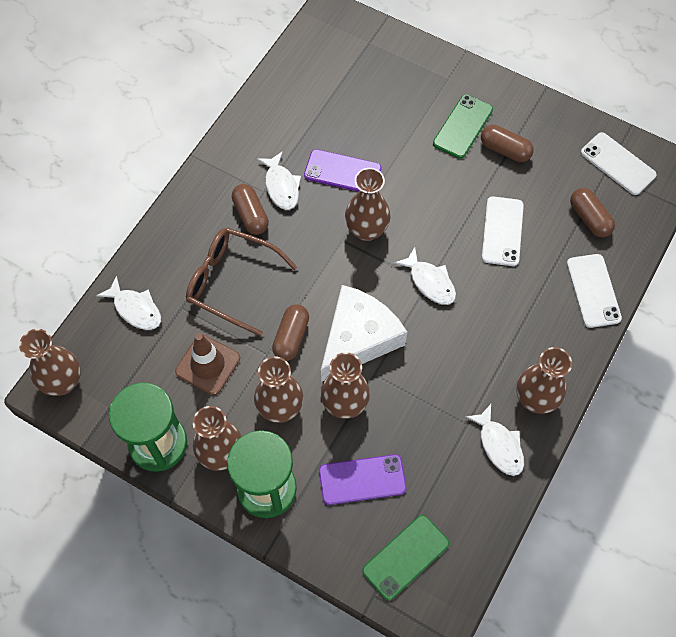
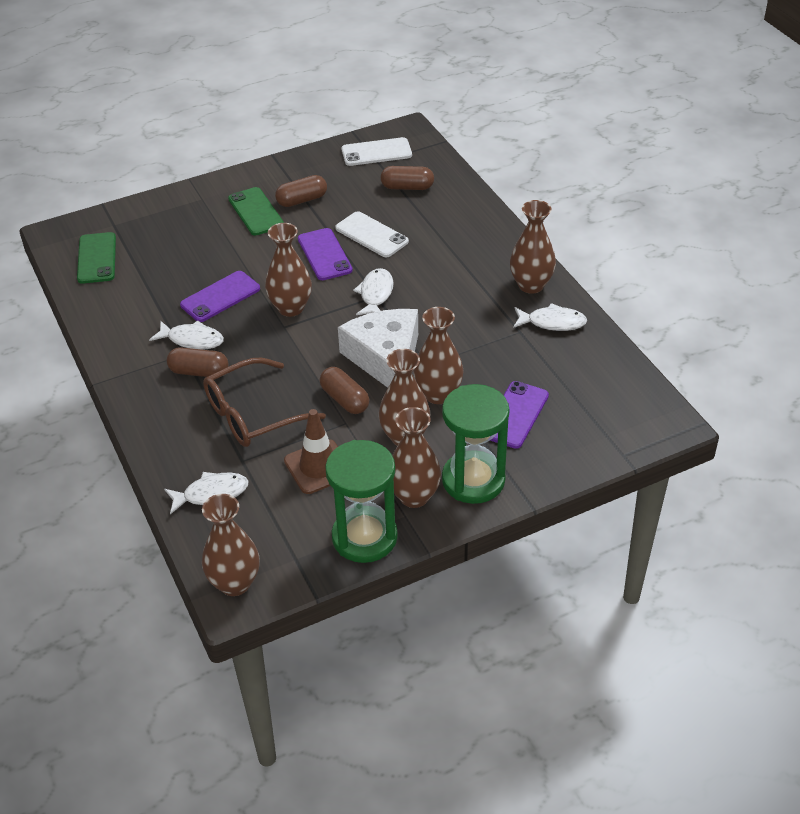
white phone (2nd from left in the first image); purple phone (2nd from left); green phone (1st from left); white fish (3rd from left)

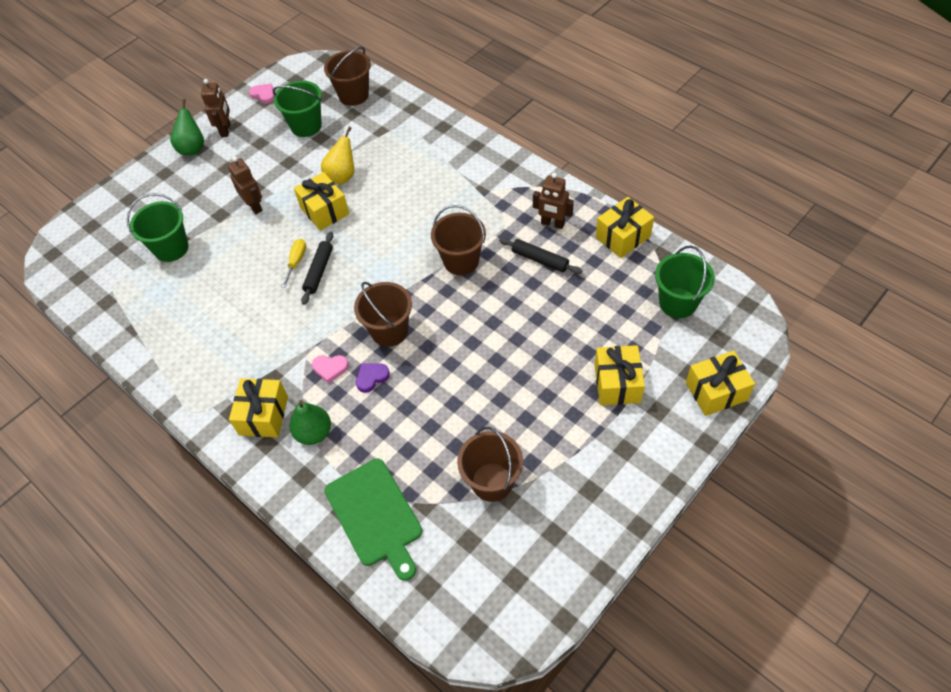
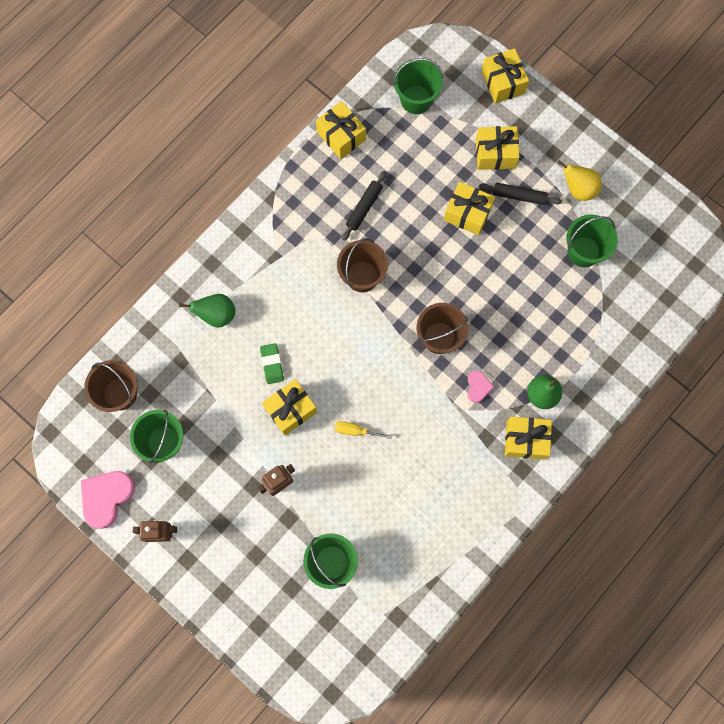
green cutting board; purple heart; brown robot (3rd from left in the first image); green eraser; yellow gift (3rd from left); green pear (1st from left); black rolling pin (2nd from left); yellow pear; green bucket (4th from left); pink heart (1st from left)

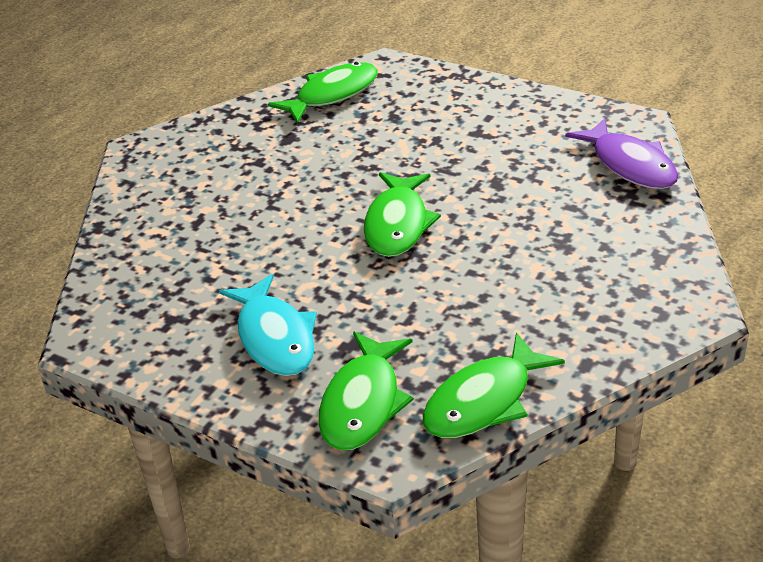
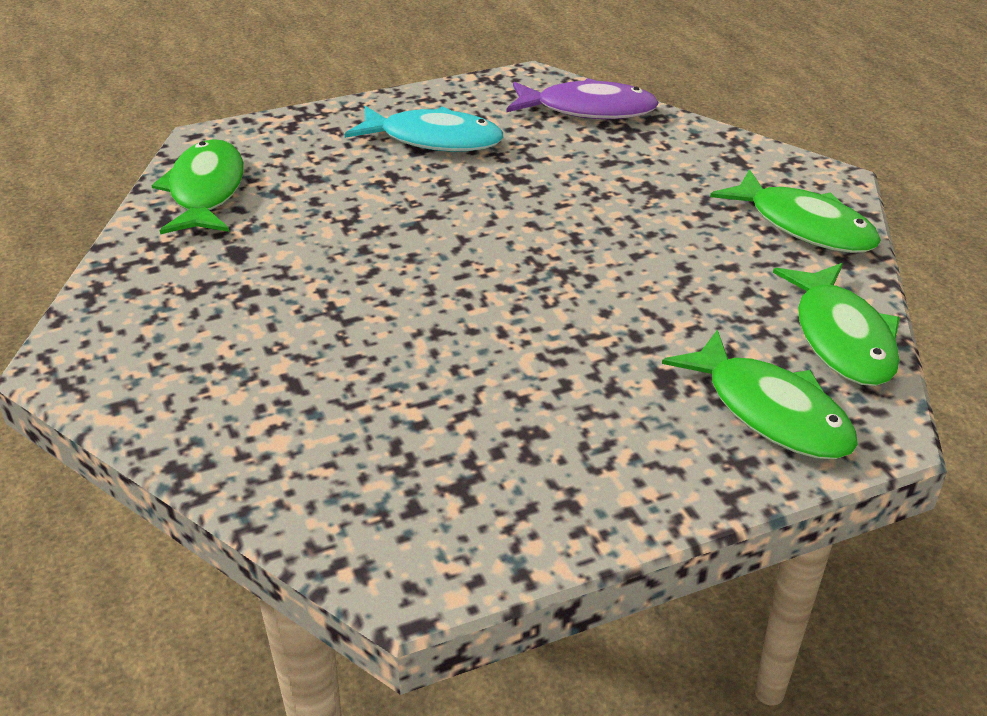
turquoise fish; green fish (3rd from left)

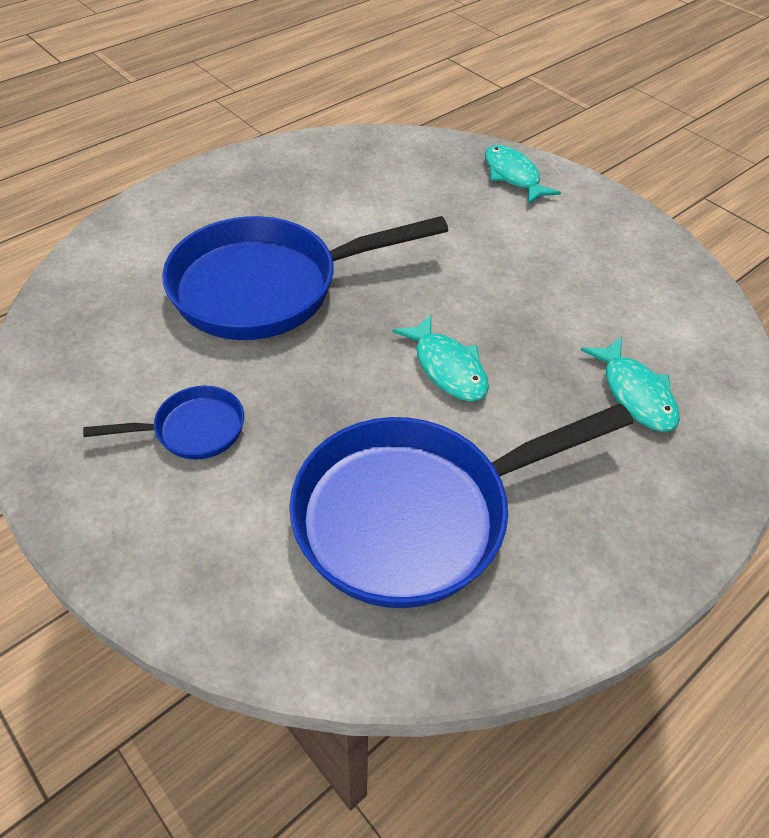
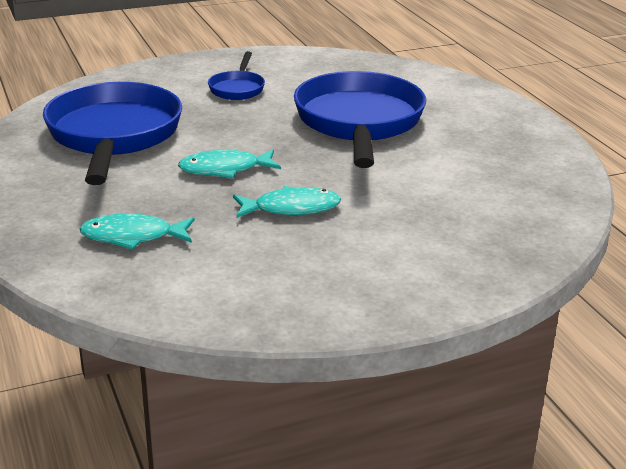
turquoise fish (3rd from left)

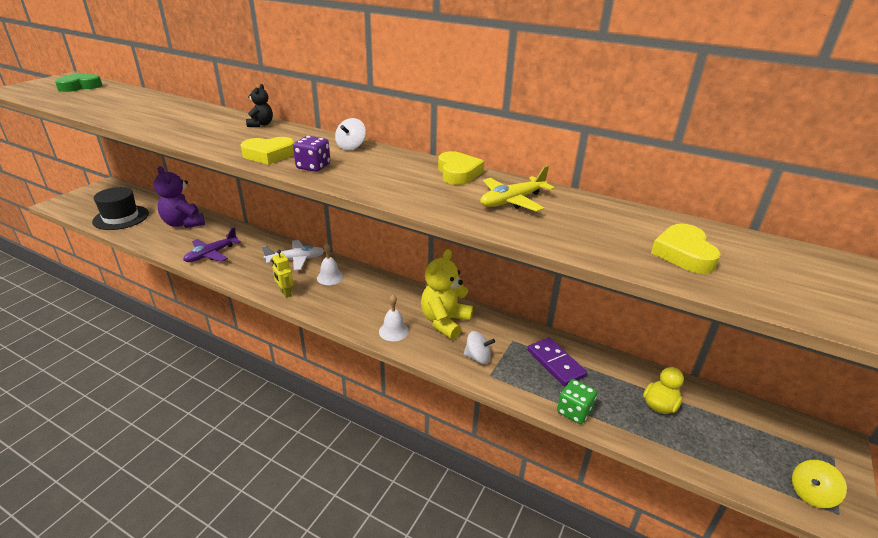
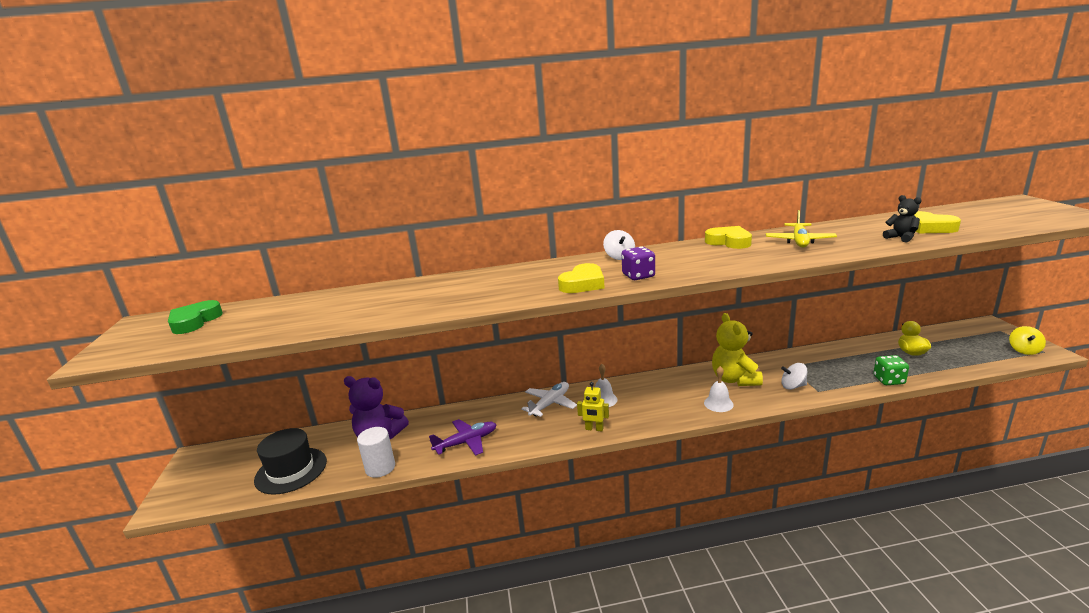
purple domino; white cylinder; black teddy bear; purple plane; white spinning top (2nd from left)

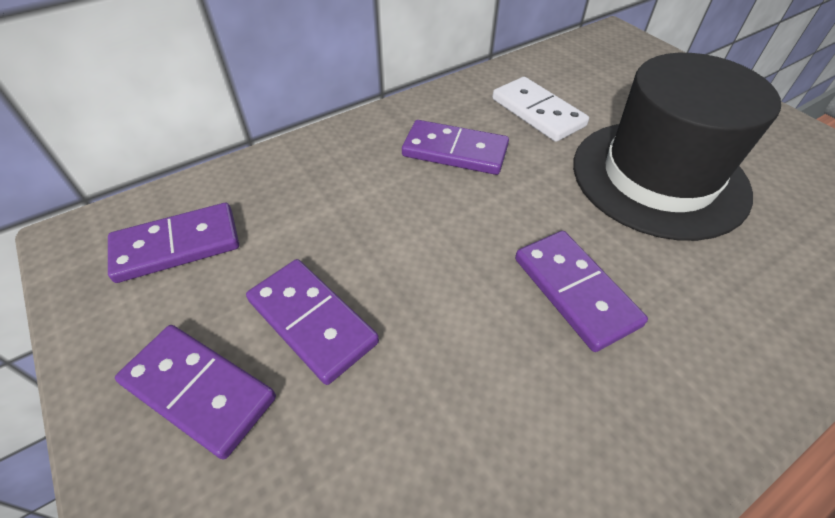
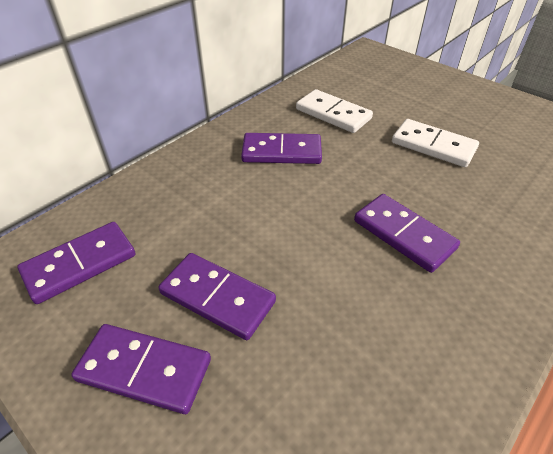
white domino (2nd from left)

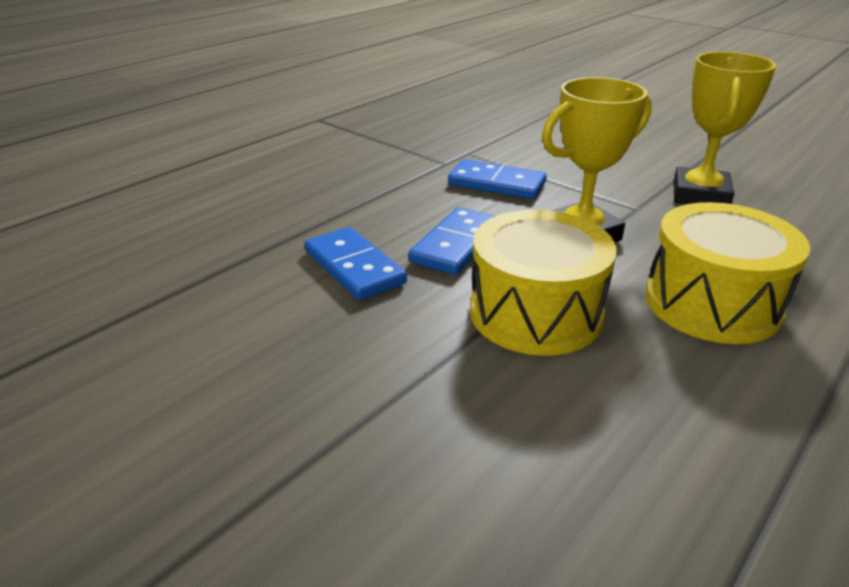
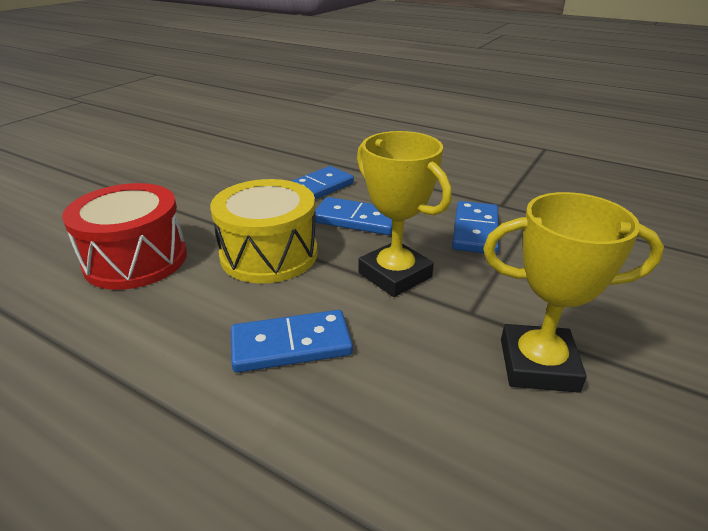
red drum; blue domino (1st from left)

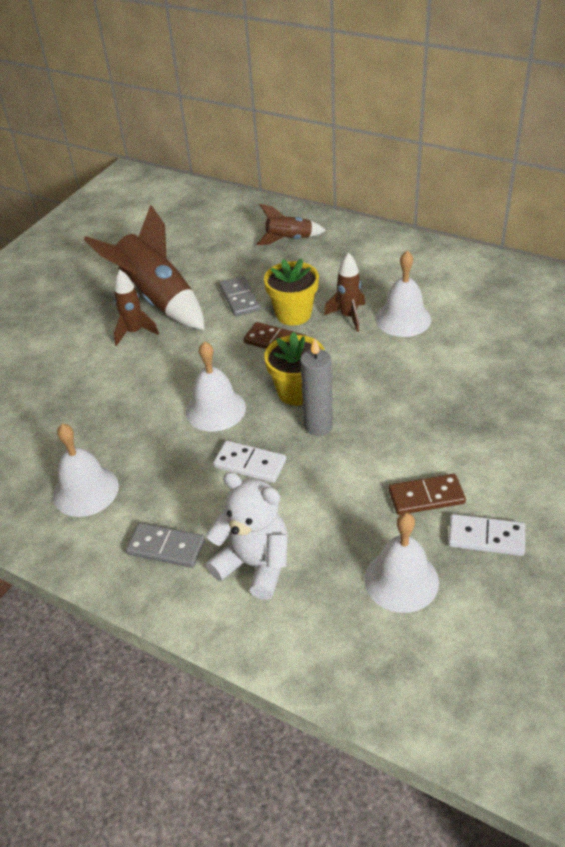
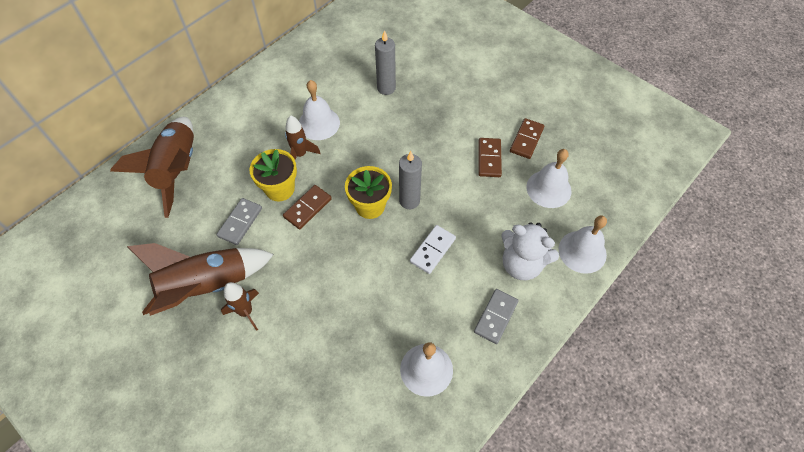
grey candle (1st from left); white bell (4th from left); brown domino (3rd from left); white teddy bear; grey domino (1st from left); brown rocket (1st from left)

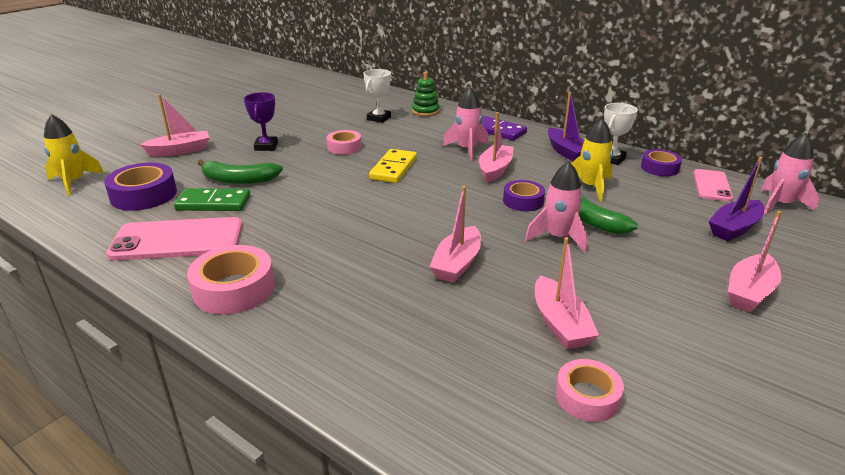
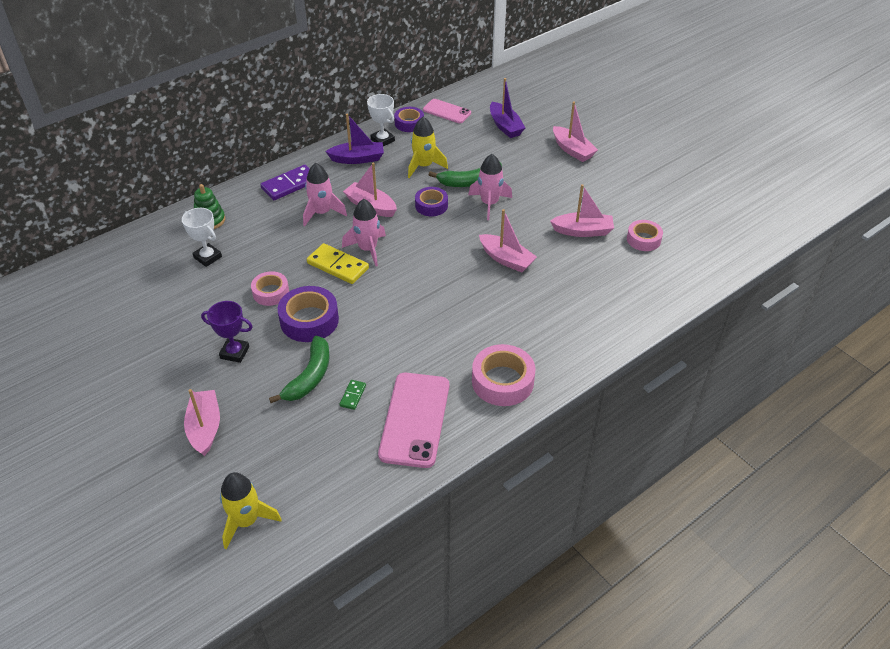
purple tape (1st from left); pink rocket (2nd from left); green domino

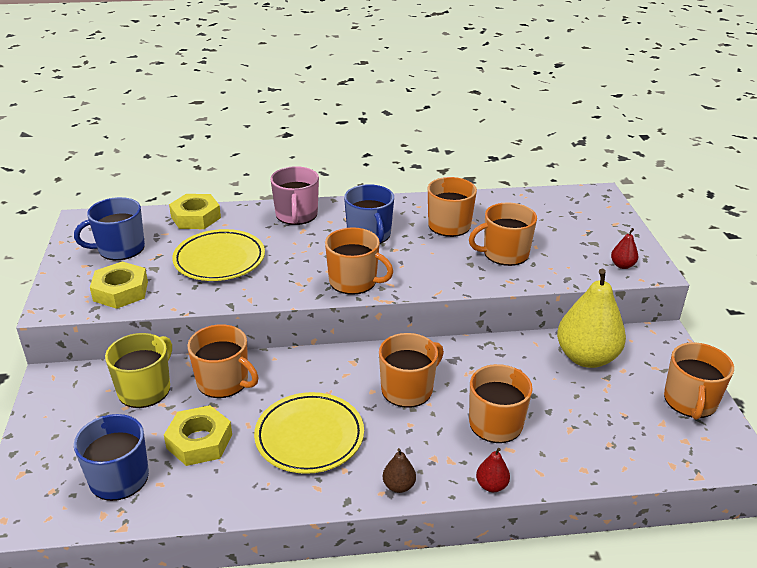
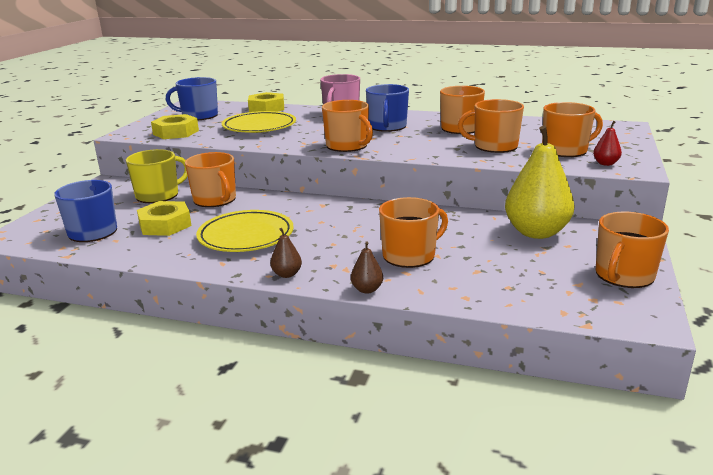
orange mug (6th from left); brown pear (2nd from left)

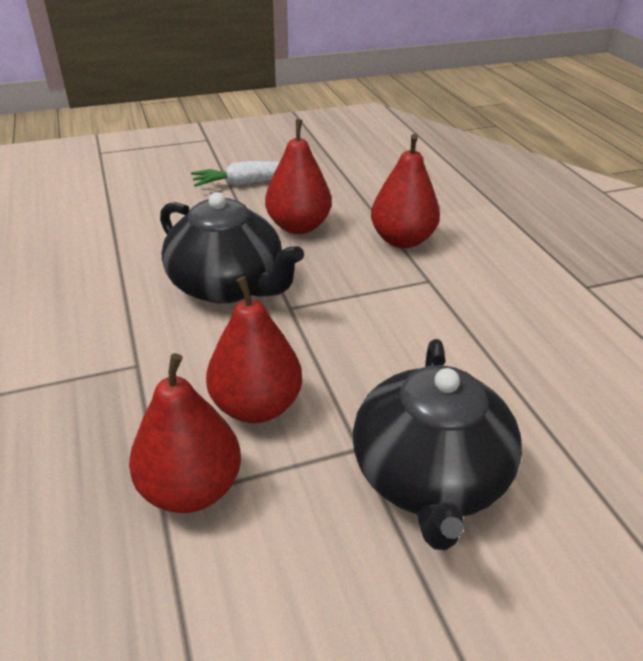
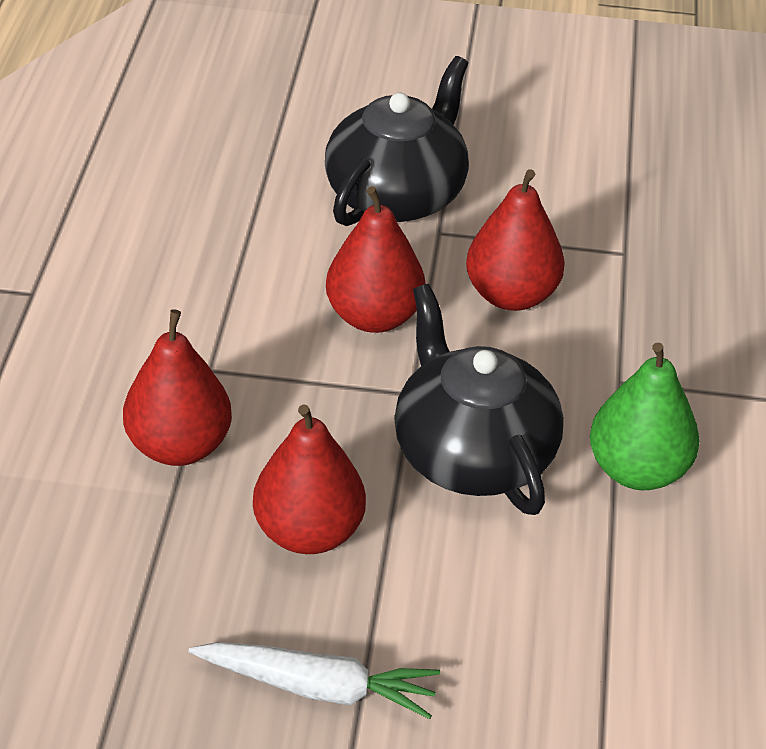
green pear; red pear (3rd from left)

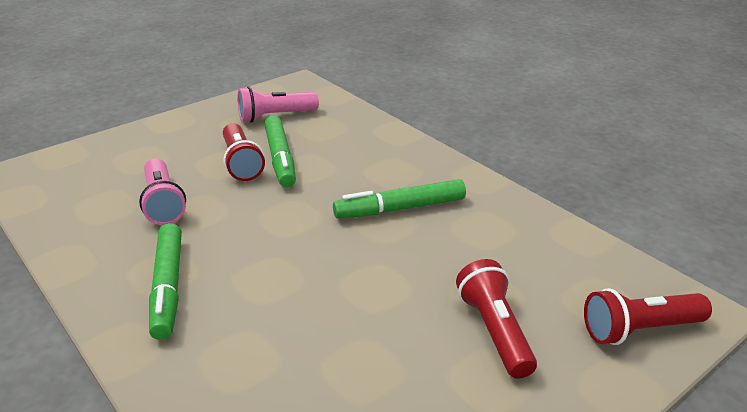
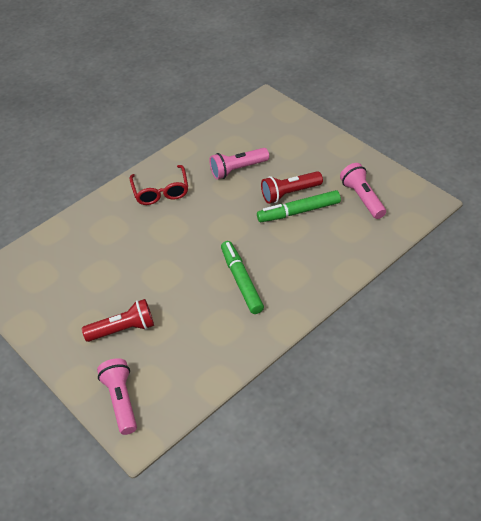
red glasses; pink flashlight (1st from left)

